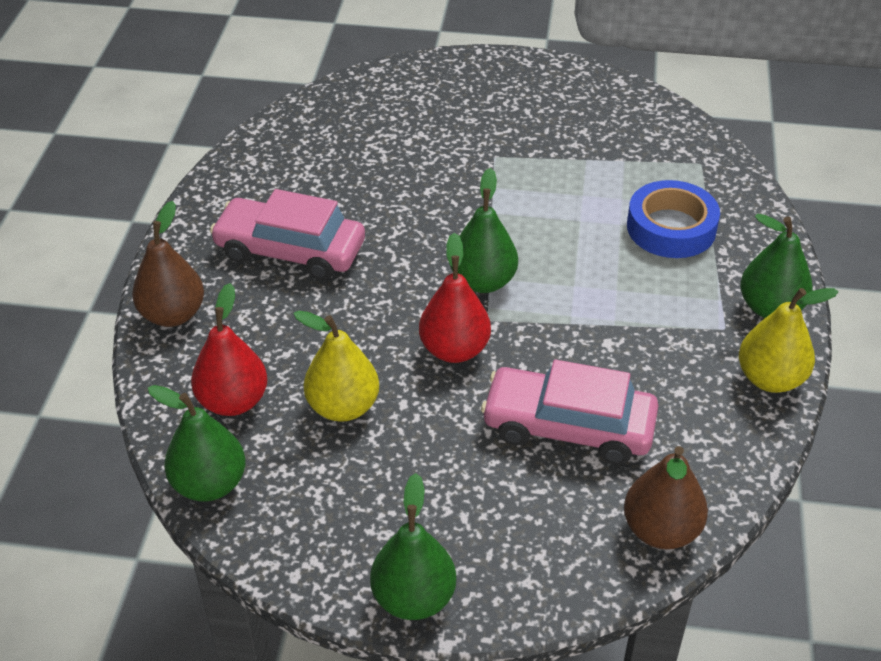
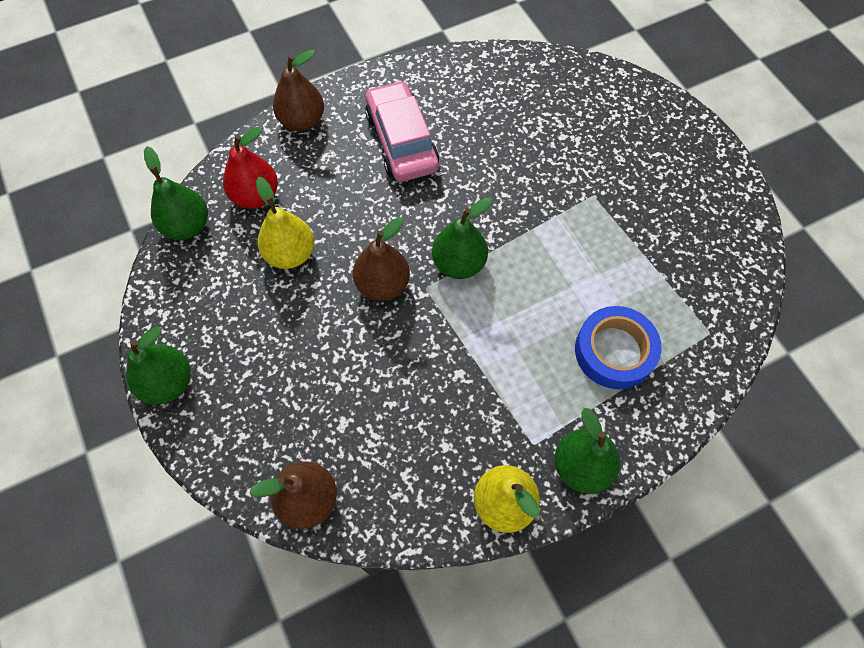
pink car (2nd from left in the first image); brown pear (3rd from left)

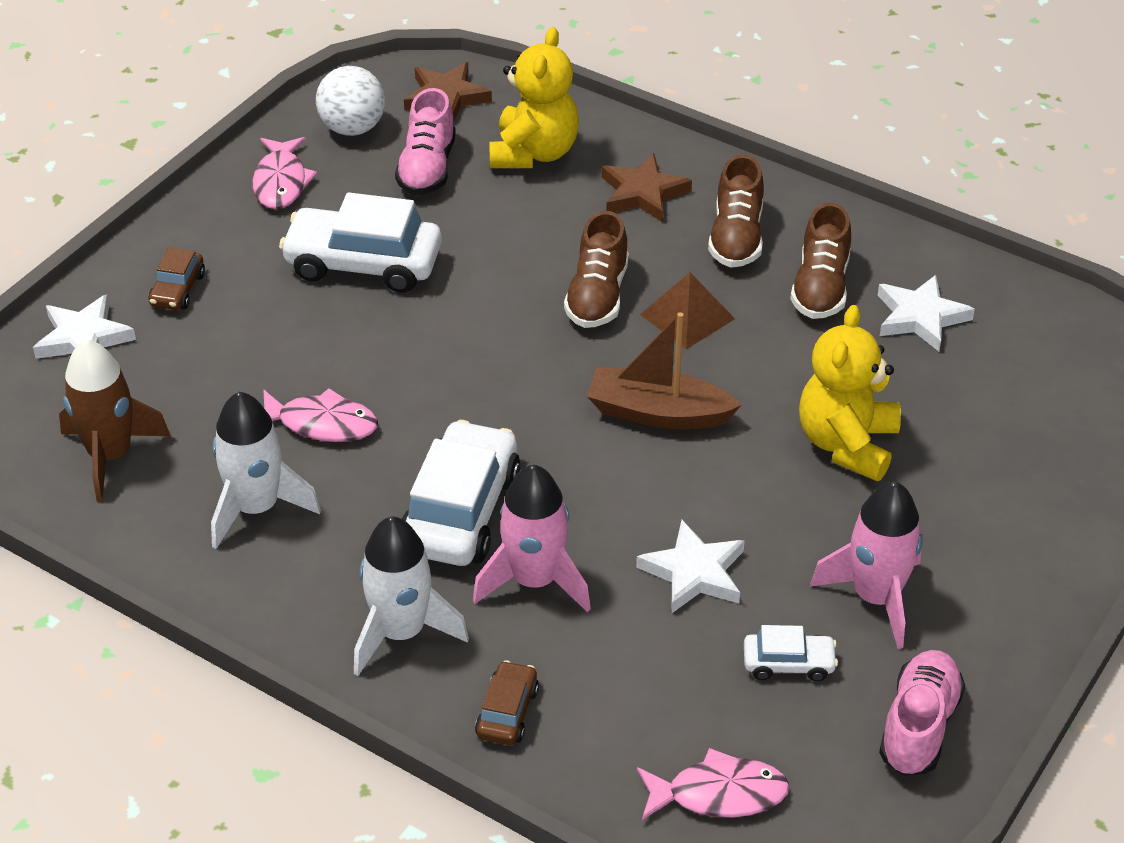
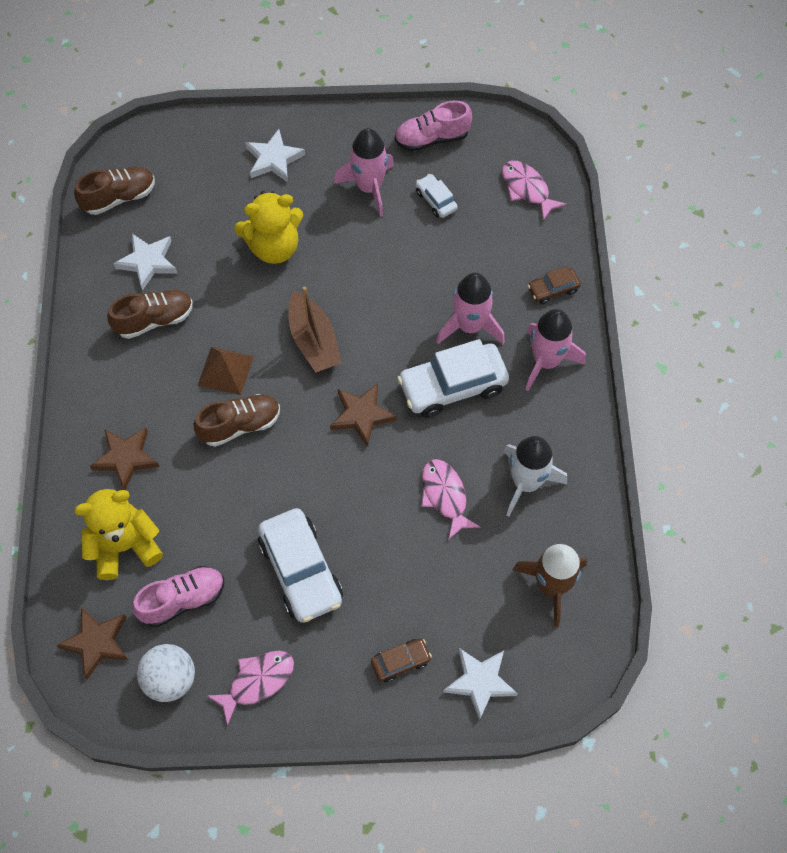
brown star (3rd from left); white star (2nd from left); brown shoe (1st from left); pink rocket (3rd from left)

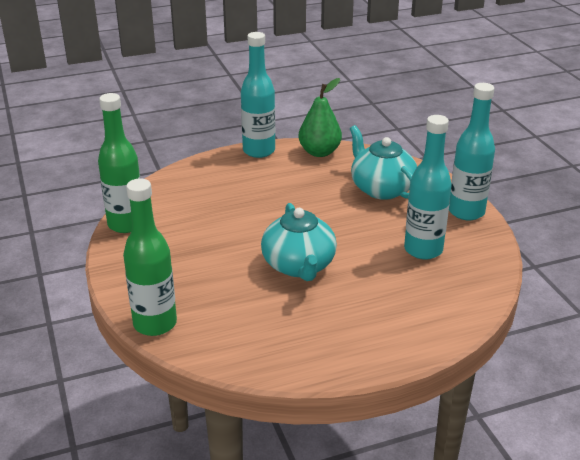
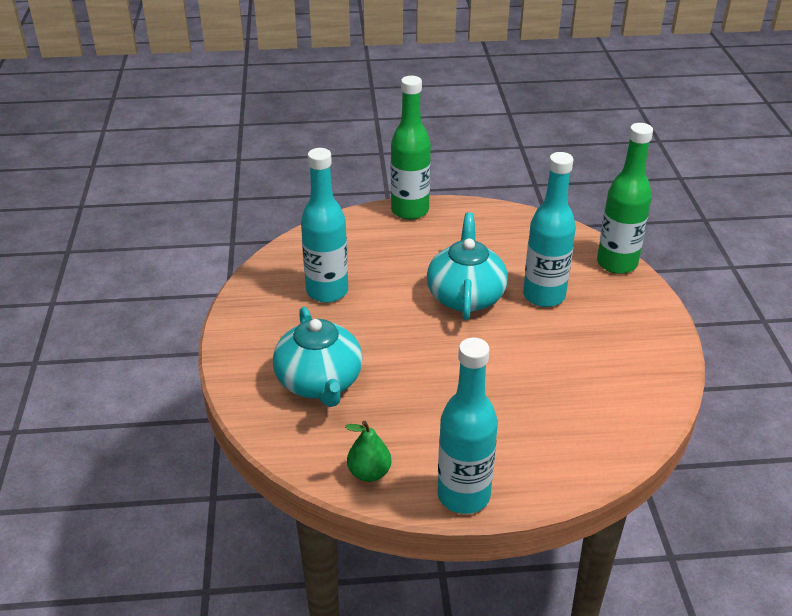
green bottle (1st from left); turquoise bottle (3rd from left); green pear

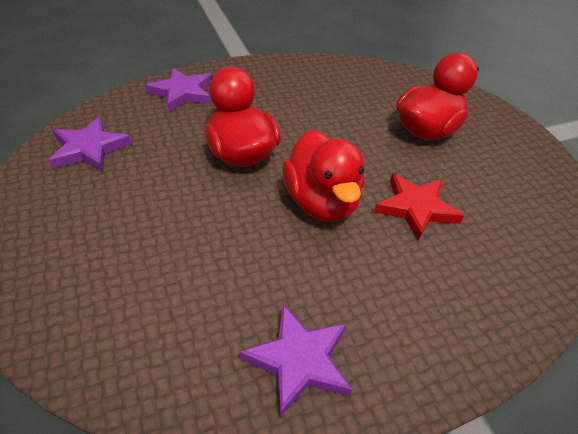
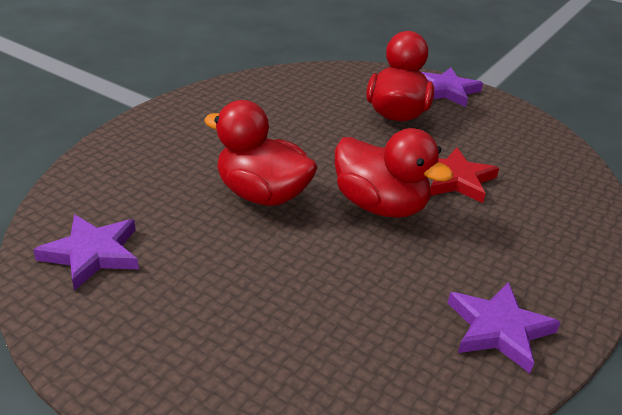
purple star (2nd from left)

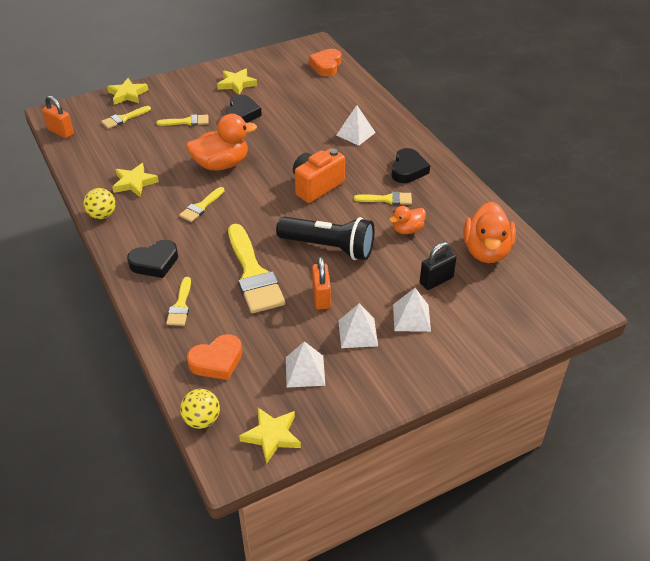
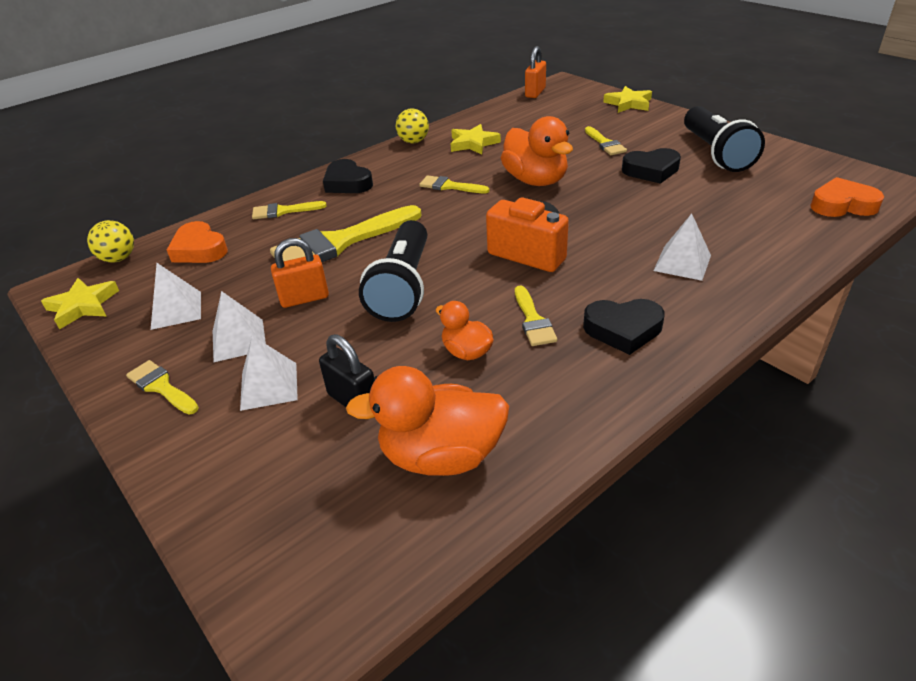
yellow brush (1st from left); black flashlight (2nd from left)

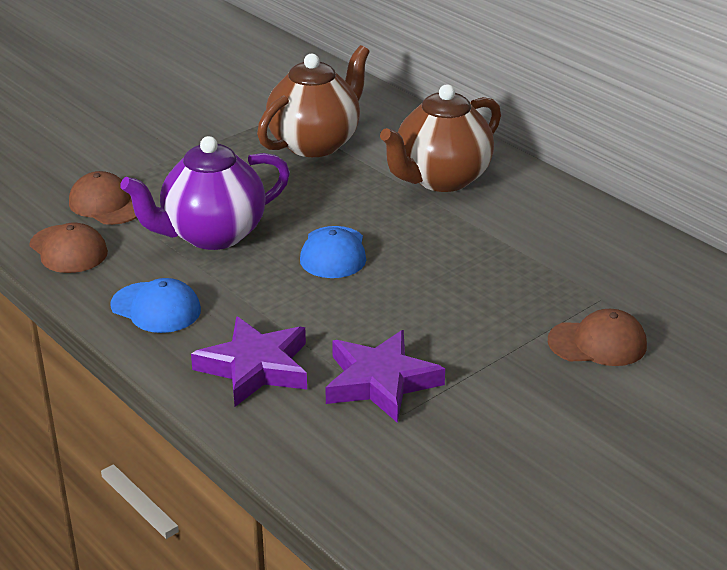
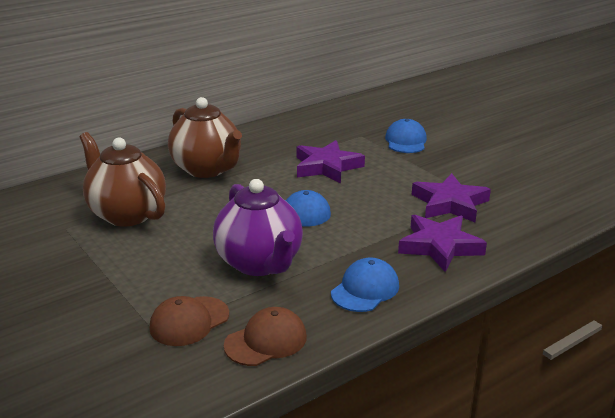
purple star (1st from left); blue cap (3rd from left)

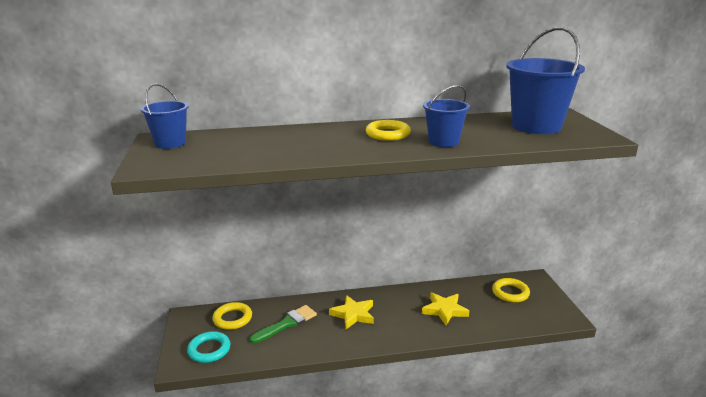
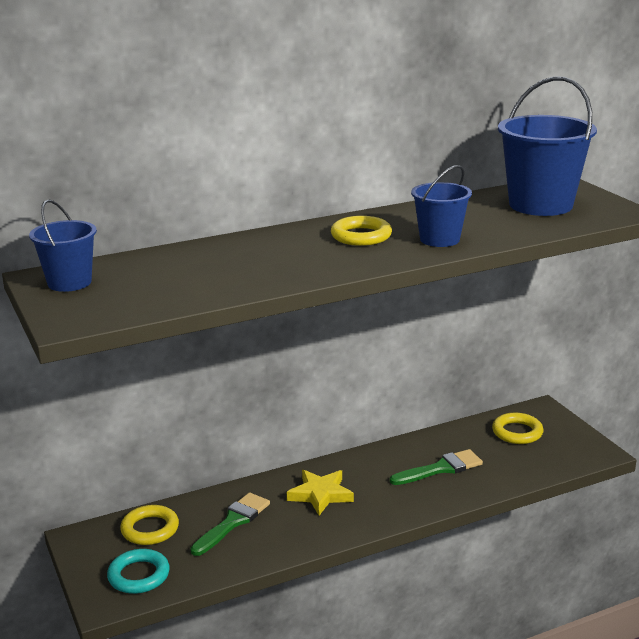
green brush (2nd from left)

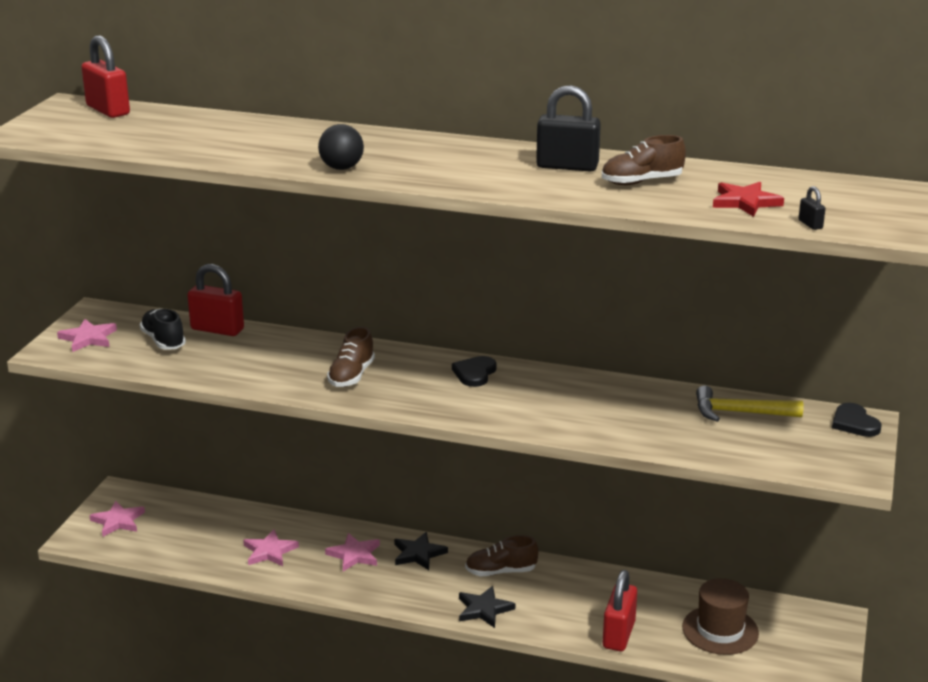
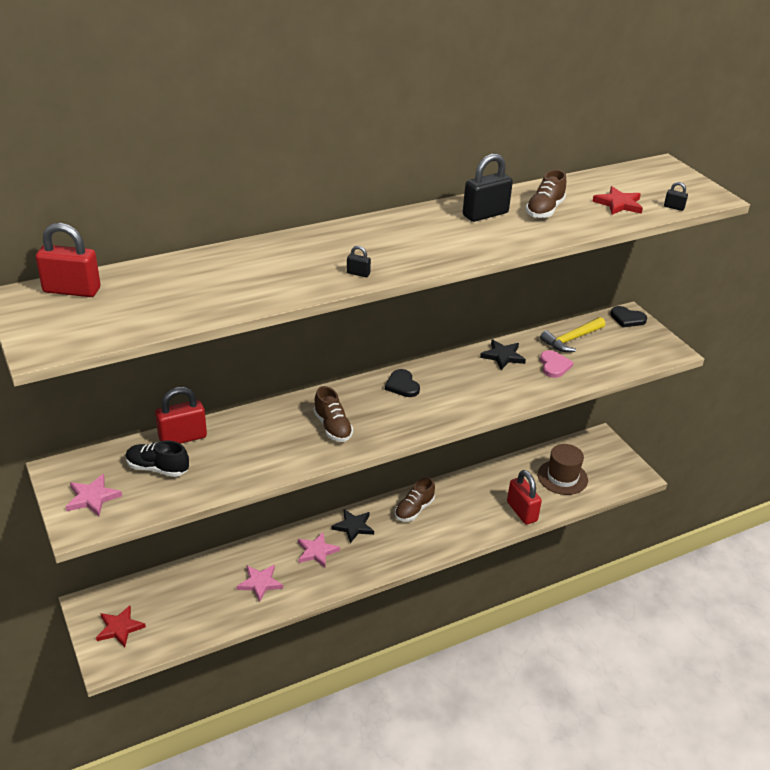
pink heart; black star (2nd from left); black padlock (1st from left); red star (1st from left)

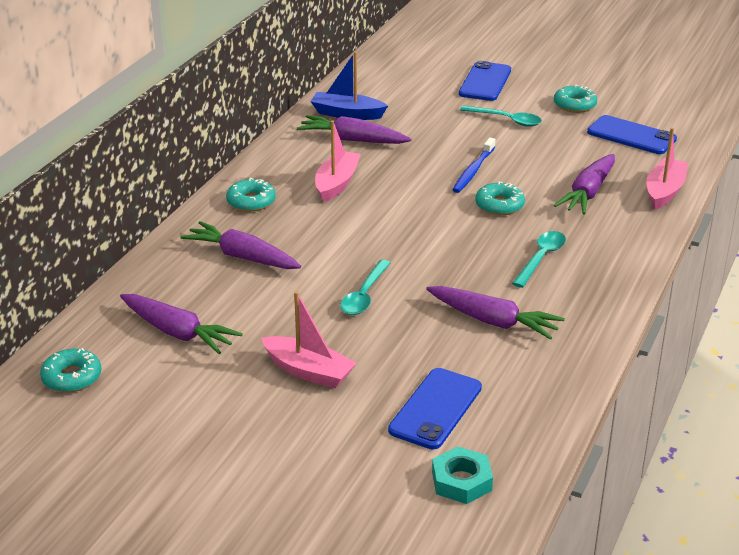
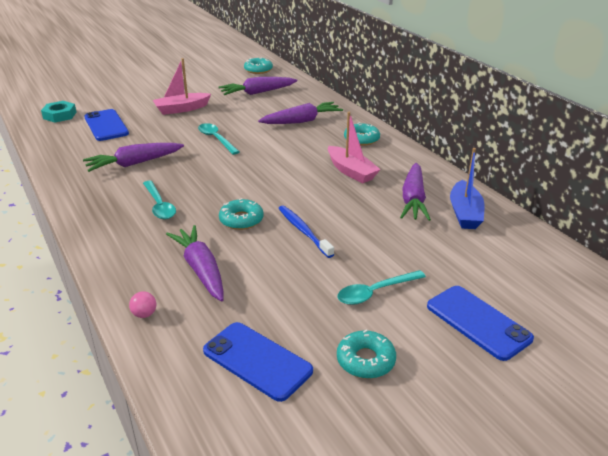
pink ball; purple carrot (5th from left); blue boat; blue phone (2nd from left)

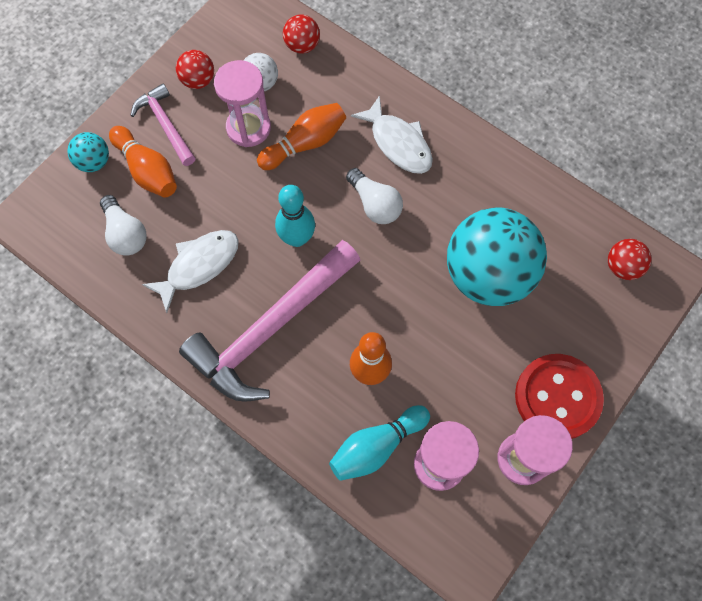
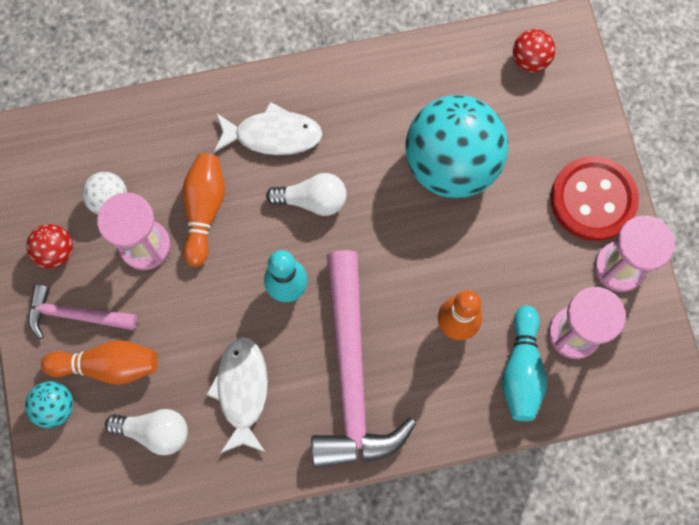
red ball (2nd from left in the first image)

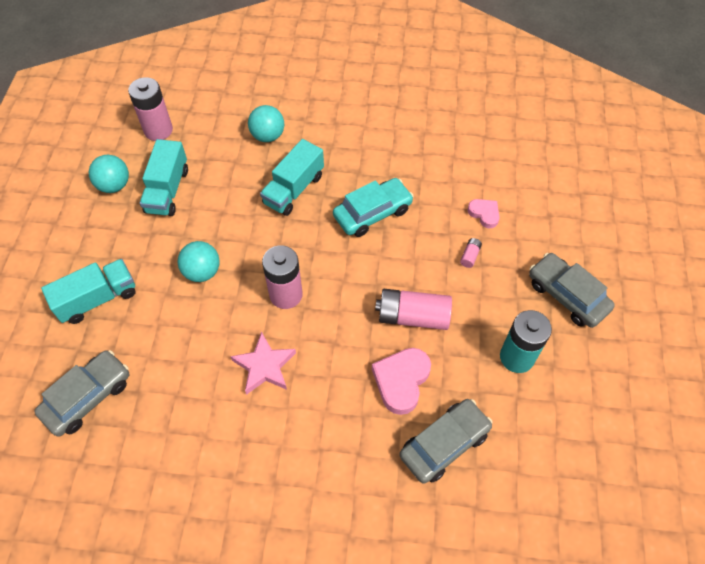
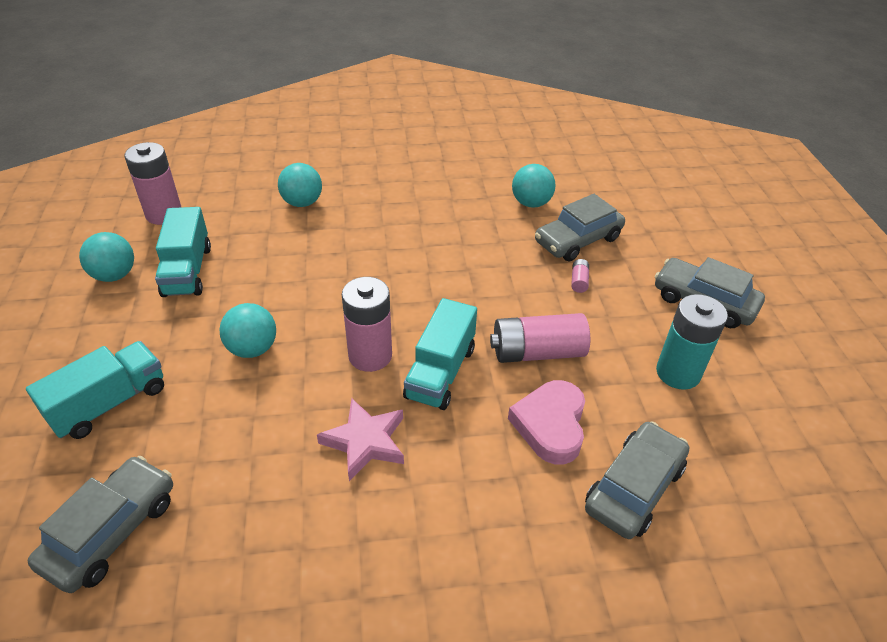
turquoise car; turquoise ball (4th from left); turquoise truck (3rd from left); grey car (2nd from left)

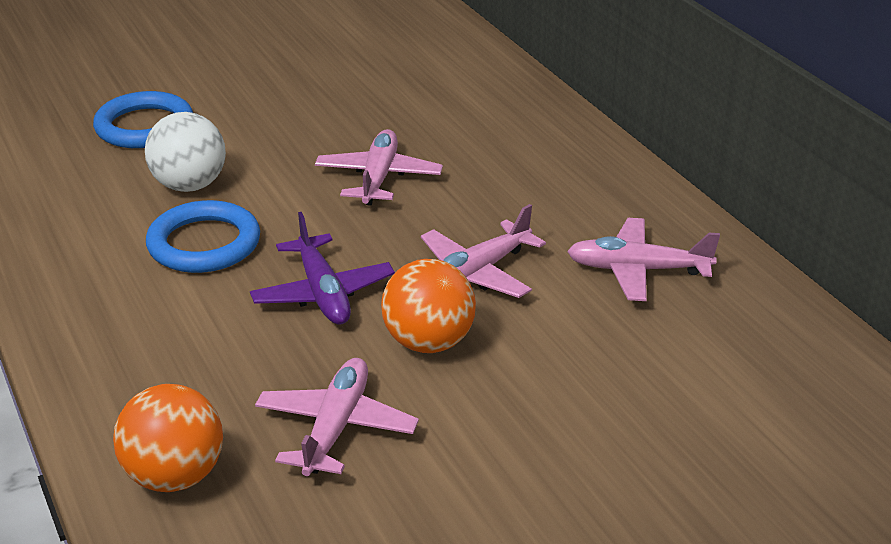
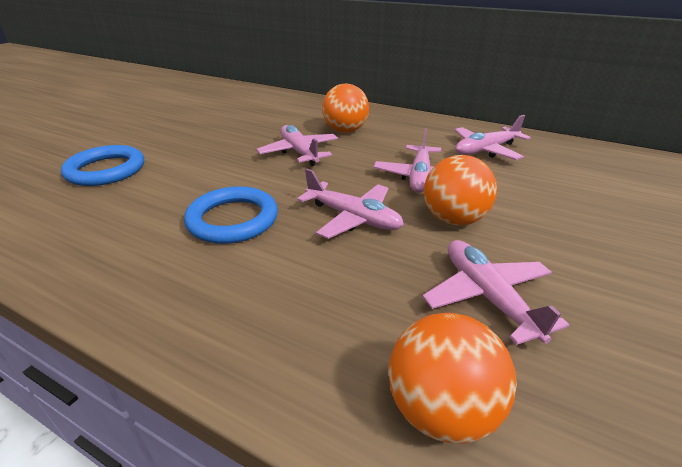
white ball; orange ball (1st from left); pink plane (2nd from left)

